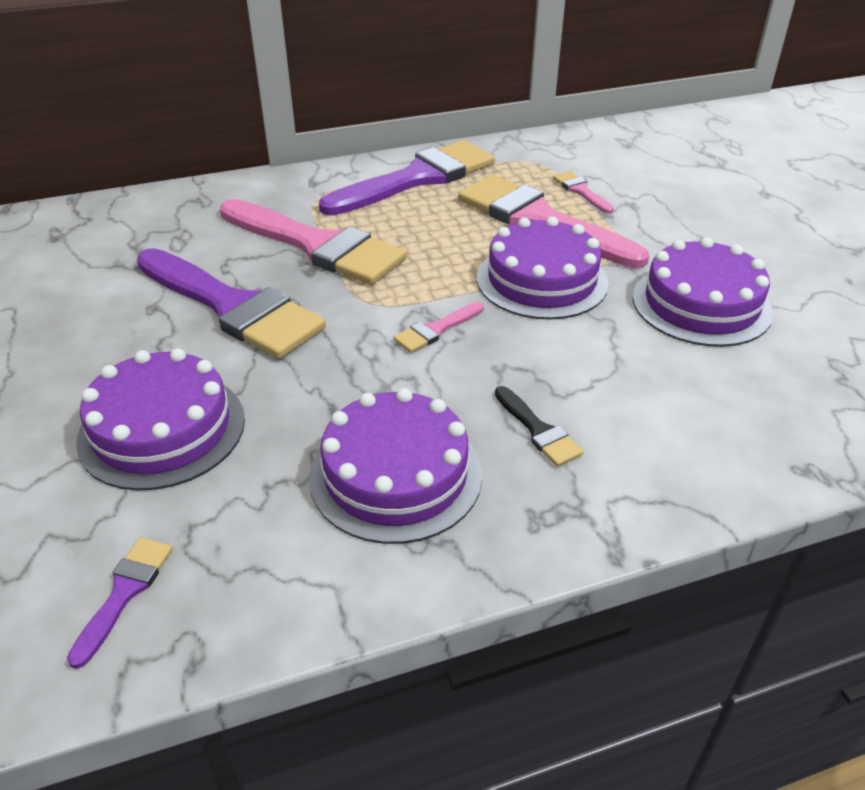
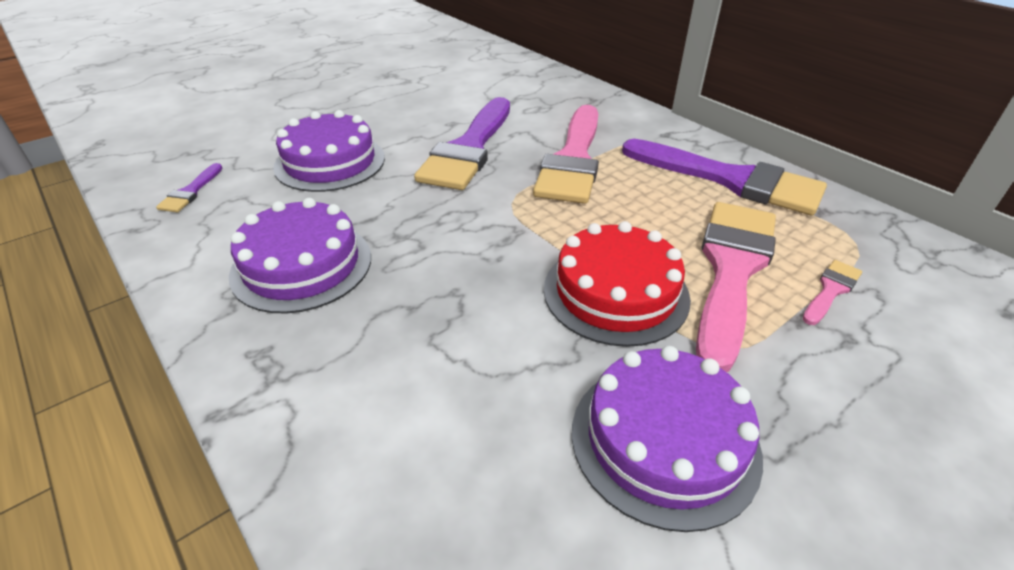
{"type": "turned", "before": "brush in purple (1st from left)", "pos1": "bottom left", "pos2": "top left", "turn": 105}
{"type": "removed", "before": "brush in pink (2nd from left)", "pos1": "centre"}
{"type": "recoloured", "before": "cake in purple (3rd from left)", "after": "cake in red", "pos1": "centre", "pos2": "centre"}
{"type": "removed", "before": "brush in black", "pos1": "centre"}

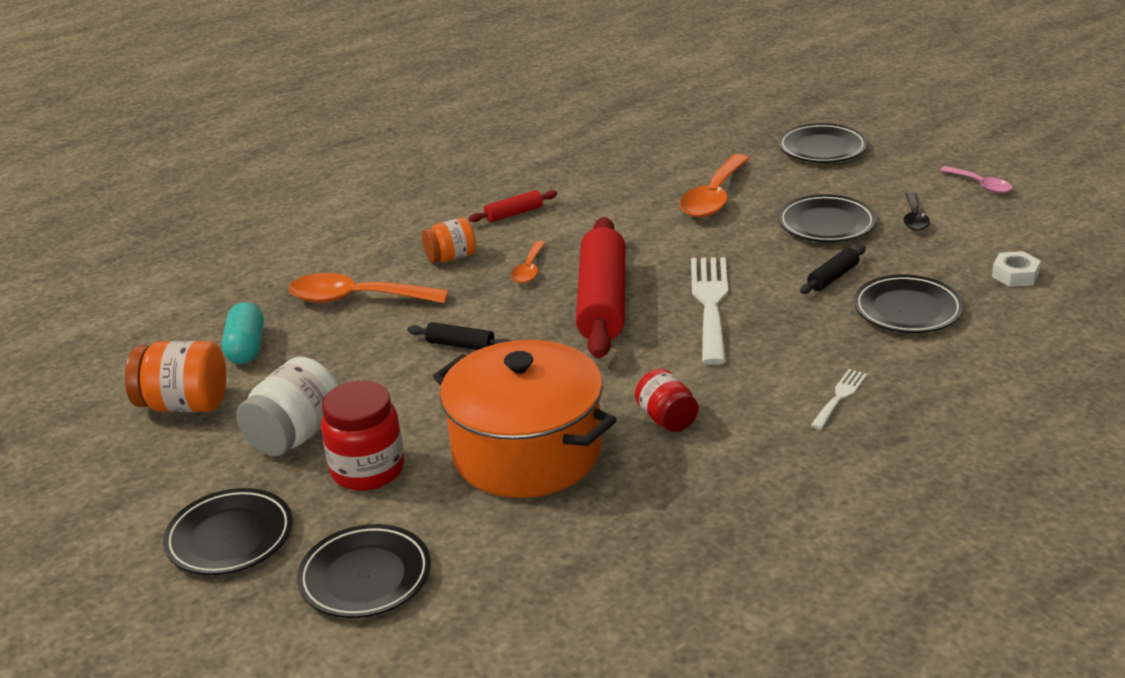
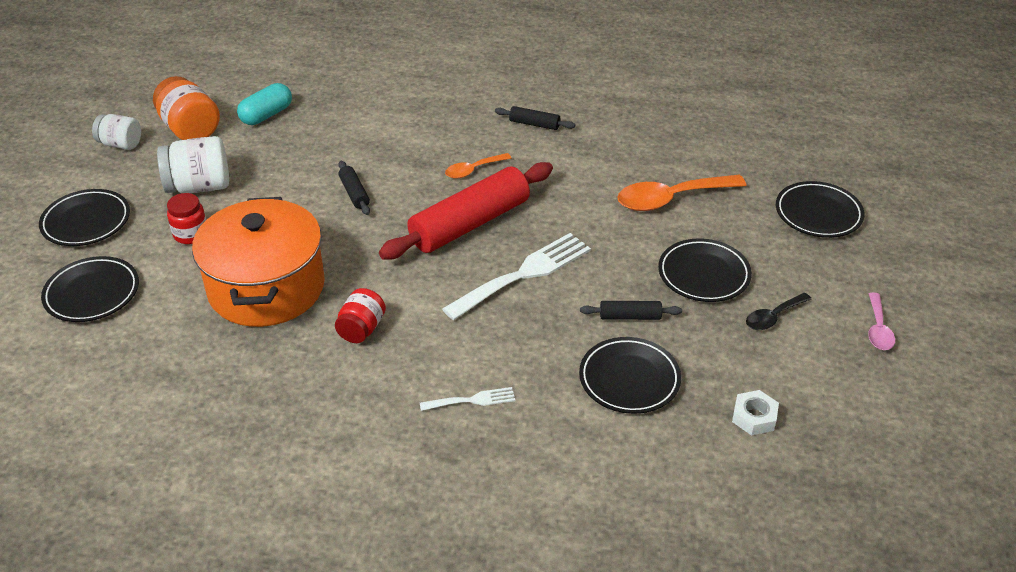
{"type": "removed", "before": "spoon in orange (1st from left)", "pos1": "middle left"}
{"type": "resized", "before": "jar in red (1st from left)", "pos1": "middle left", "pos2": "middle left", "scale": 0.64}
{"type": "removed", "before": "jar in orange (2nd from left)", "pos1": "centre"}
{"type": "recoloured", "before": "rolling pin in red (1st from left)", "after": "rolling pin in black (2nd from left)", "pos1": "top centre", "pos2": "top centre"}
{"type": "added", "after": "jar in white (1st from left)", "pos2": "top left"}

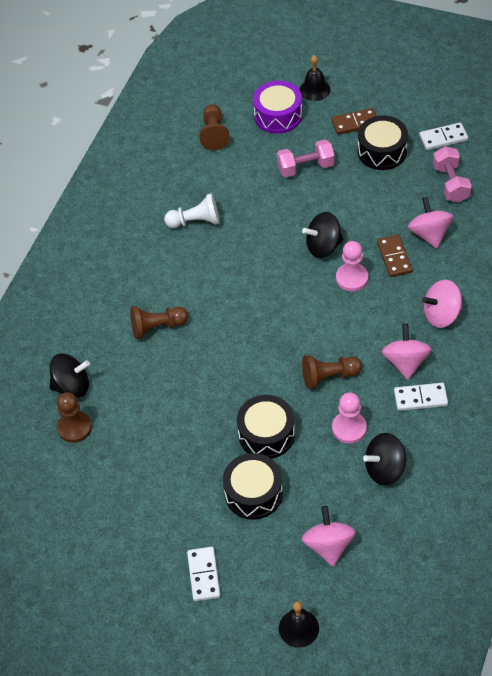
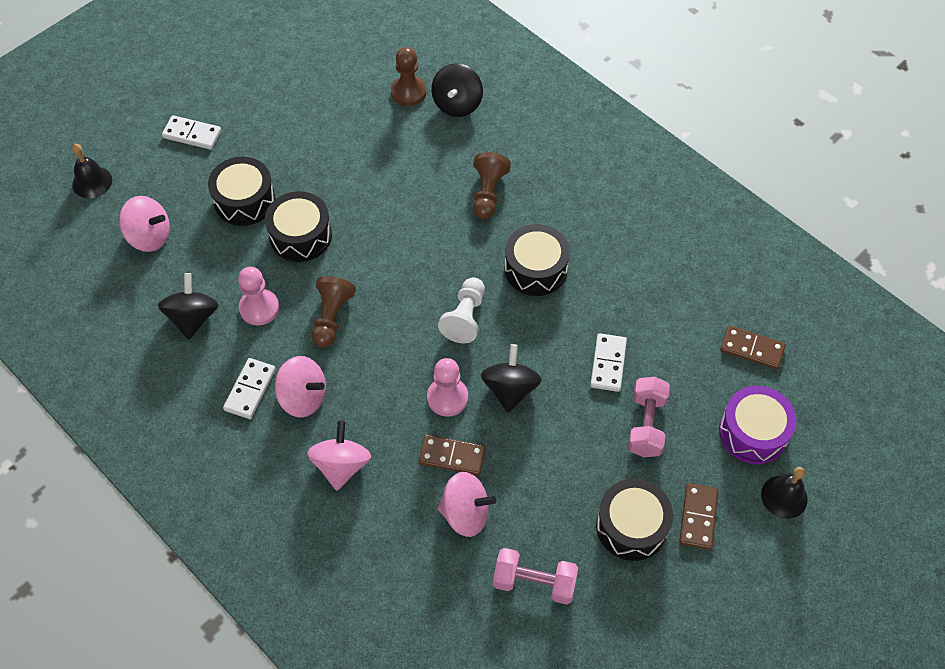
{"type": "moved", "before": "pawn in white", "pos1": "top centre", "pos2": "centre"}
{"type": "replaced", "before": "pawn in brown (3rd from left)", "after": "domino in brown (3rd from left)", "pos1": "top centre", "pos2": "middle right"}
{"type": "moved", "before": "domino in white (3rd from left)", "pos1": "top right", "pos2": "centre"}
{"type": "added", "after": "drum in black (3rd from left)", "pos2": "centre"}

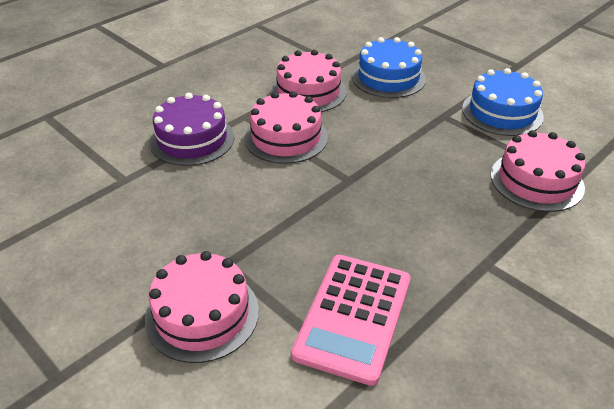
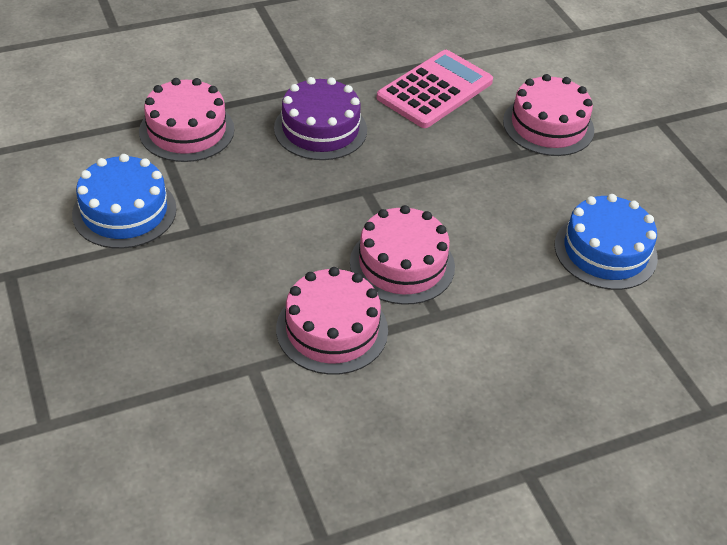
{"type": "moved", "before": "cake in purple", "pos1": "top left", "pos2": "top centre"}
{"type": "moved", "before": "cake in blue (1st from left in the first image)", "after": "cake in blue (2nd from left)", "pos1": "top centre", "pos2": "middle right"}

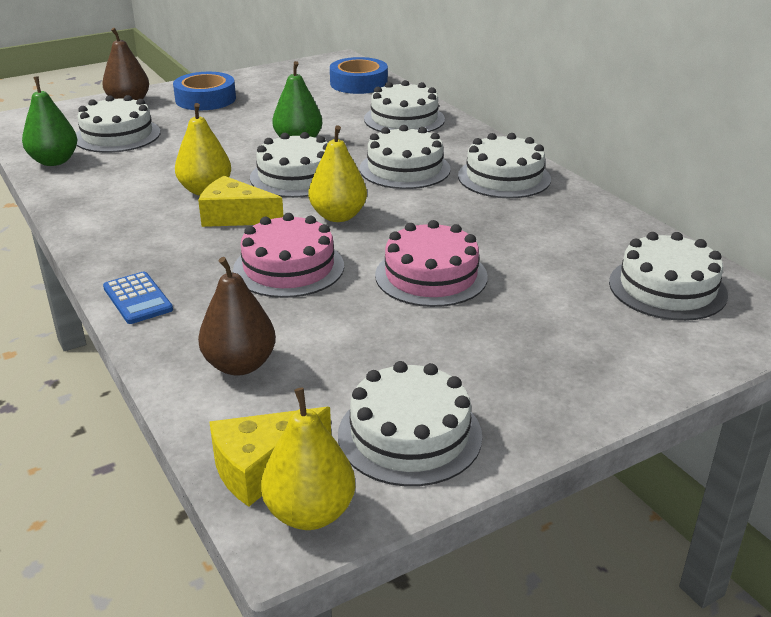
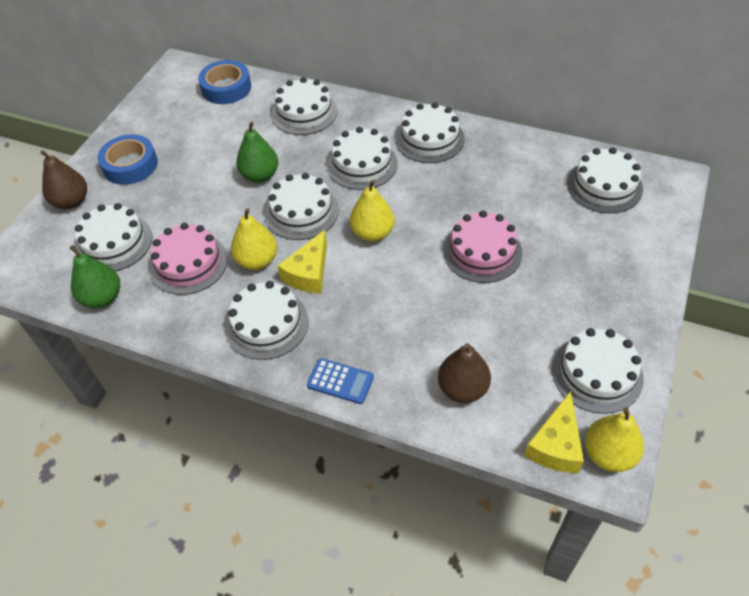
{"type": "turned", "before": "cheese in yellow (1st from left)", "pos1": "top left", "pos2": "centre", "turn": -45}
{"type": "moved", "before": "cake in pink (1st from left)", "pos1": "centre", "pos2": "middle left"}
{"type": "added", "after": "cake in white (2nd from left)", "pos2": "centre"}

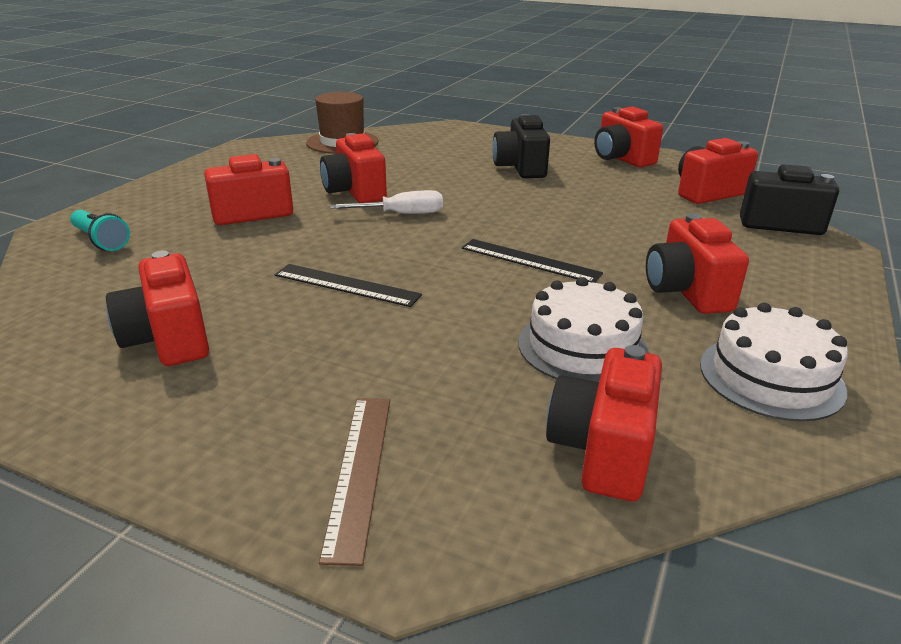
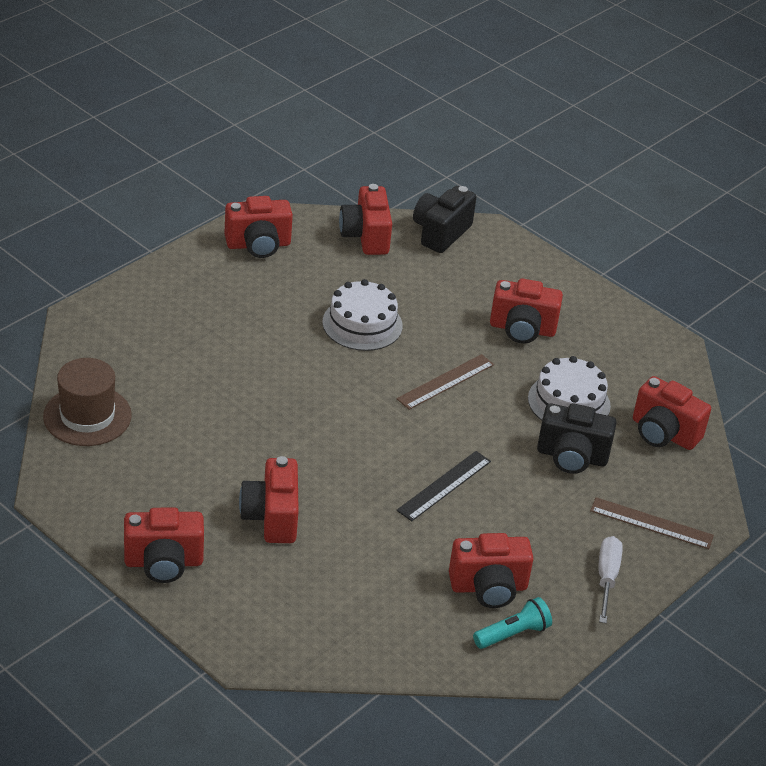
{"type": "moved", "before": "flashlight in turquoise", "pos1": "middle left", "pos2": "bottom right"}
{"type": "moved", "before": "camera in red (3rd from left in the first image)", "after": "camera in red (1st from left)", "pos1": "top centre", "pos2": "bottom left"}
{"type": "moved", "before": "screwdriver in white", "pos1": "top centre", "pos2": "bottom right"}
{"type": "recoloured", "before": "ruler in black (2nd from left)", "after": "ruler in brown (1st from left)", "pos1": "centre", "pos2": "centre"}
{"type": "moved", "before": "camera in black (1st from left in the first image)", "after": "camera in black (2nd from left)", "pos1": "top centre", "pos2": "middle right"}
{"type": "moved", "before": "cake in white (2nd from left in the first image)", "after": "cake in white (1st from left)", "pos1": "middle right", "pos2": "centre"}

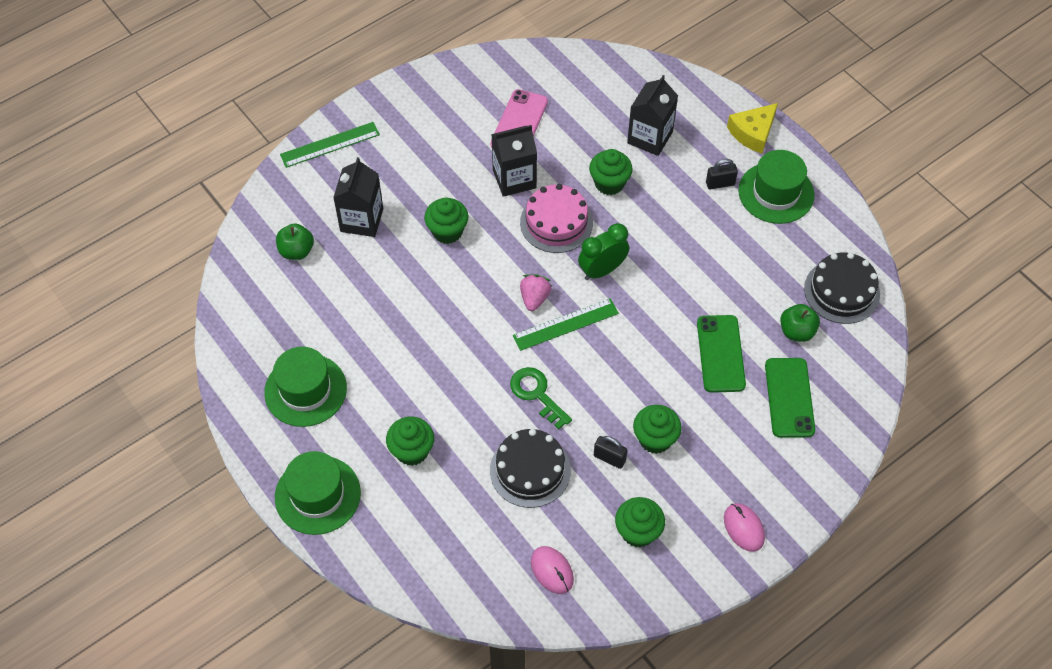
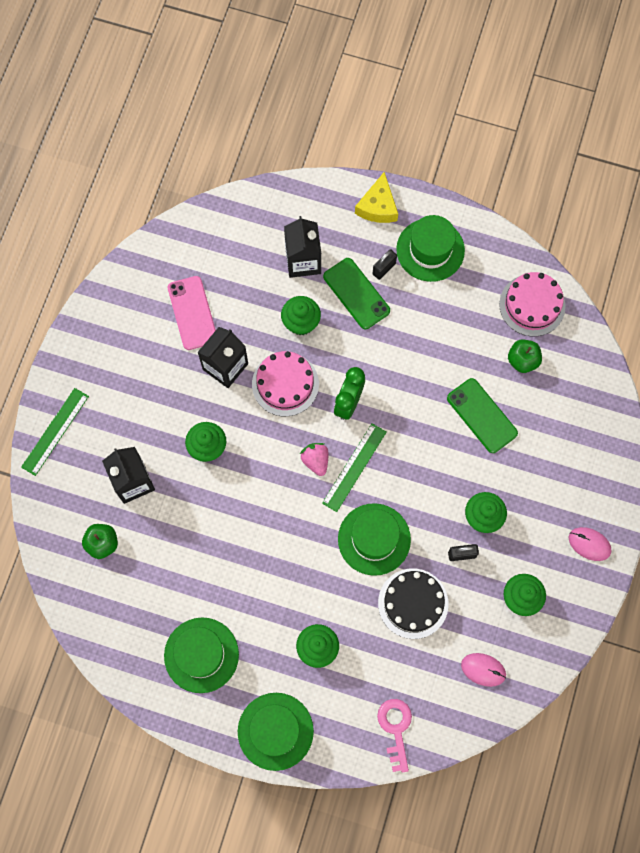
{"type": "replaced", "before": "key in green", "after": "hat in green (3rd from left)", "pos1": "centre", "pos2": "centre"}
{"type": "moved", "before": "phone in green (2nd from left in the first image)", "after": "phone in green (1st from left)", "pos1": "middle right", "pos2": "centre"}
{"type": "recoloured", "before": "cake in black (2nd from left)", "after": "cake in pink (2nd from left)", "pos1": "middle right", "pos2": "middle right"}
{"type": "added", "after": "key in pink", "pos2": "bottom centre"}

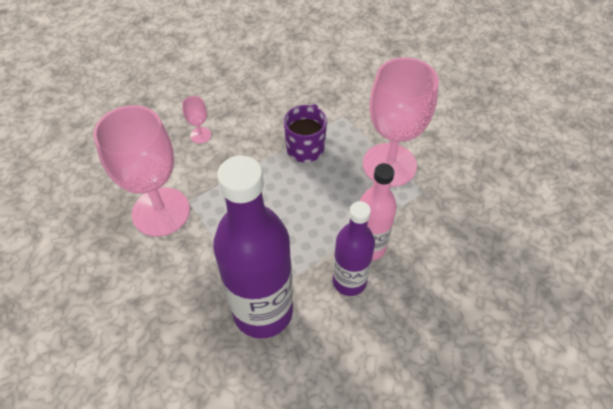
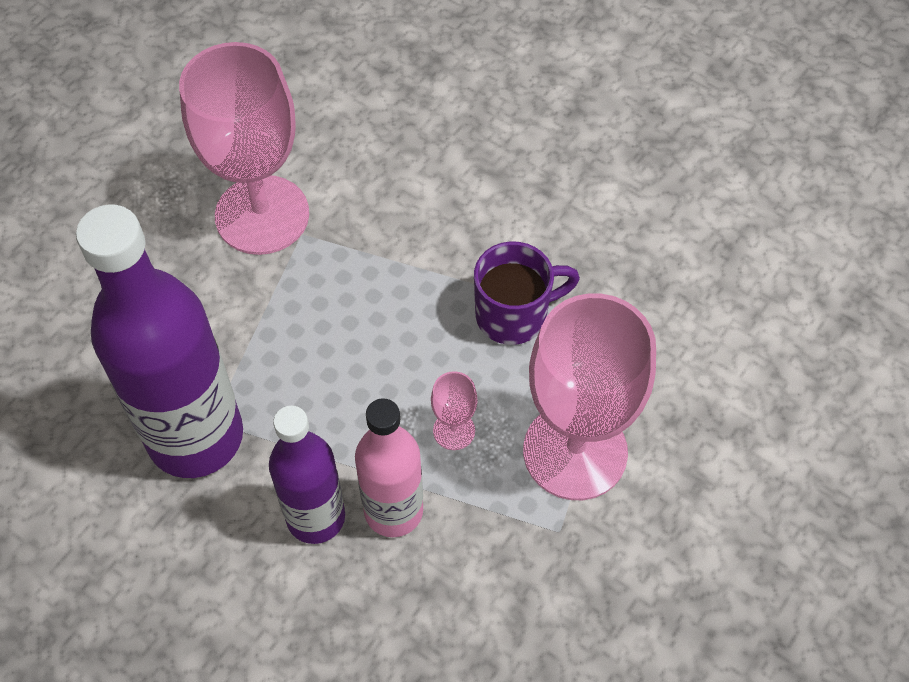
{"type": "moved", "before": "goblet in pink (2nd from left)", "pos1": "top left", "pos2": "centre"}

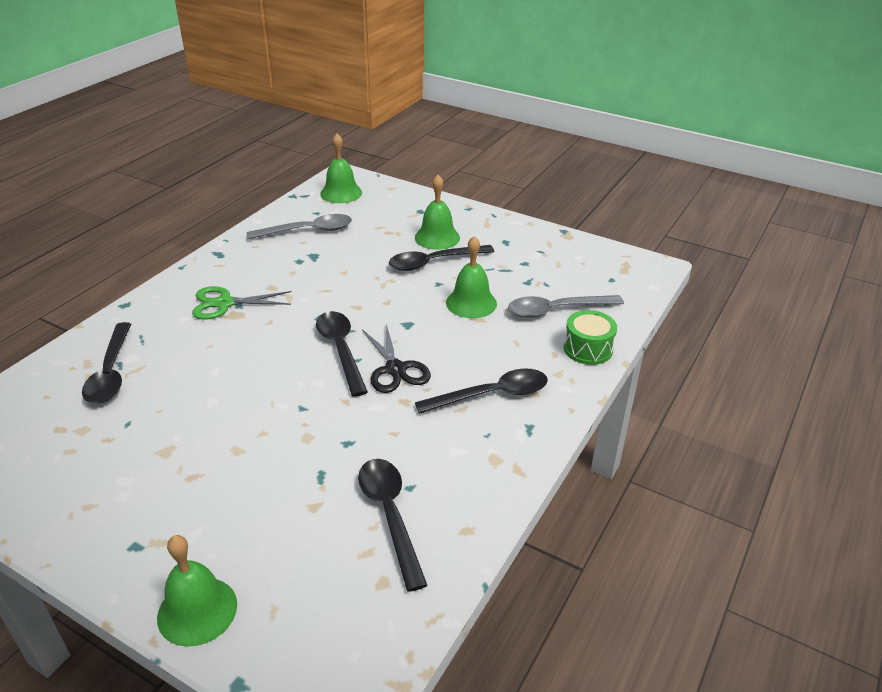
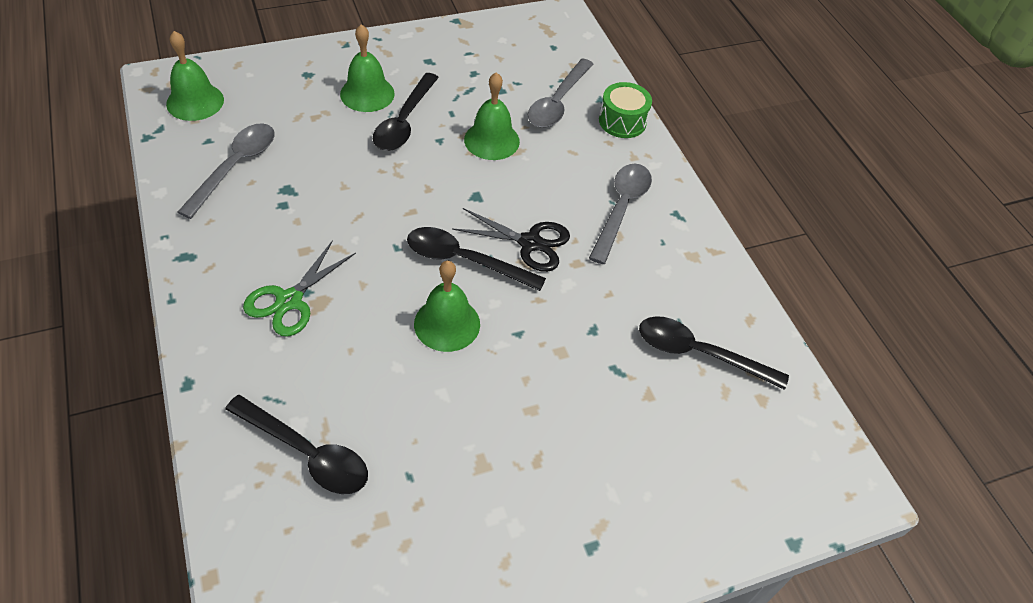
{"type": "moved", "before": "bell in green (1st from left in the first image)", "after": "bell in green (3rd from left)", "pos1": "bottom left", "pos2": "centre"}
{"type": "recoloured", "before": "spoon in black (5th from left)", "after": "spoon in grey (3rd from left)", "pos1": "centre", "pos2": "centre"}

